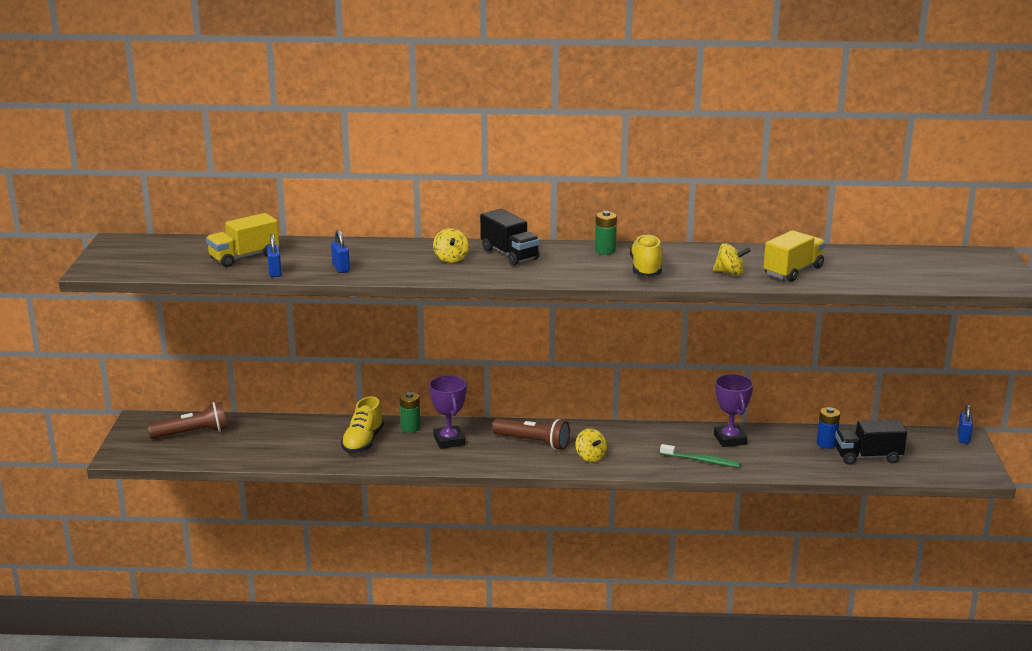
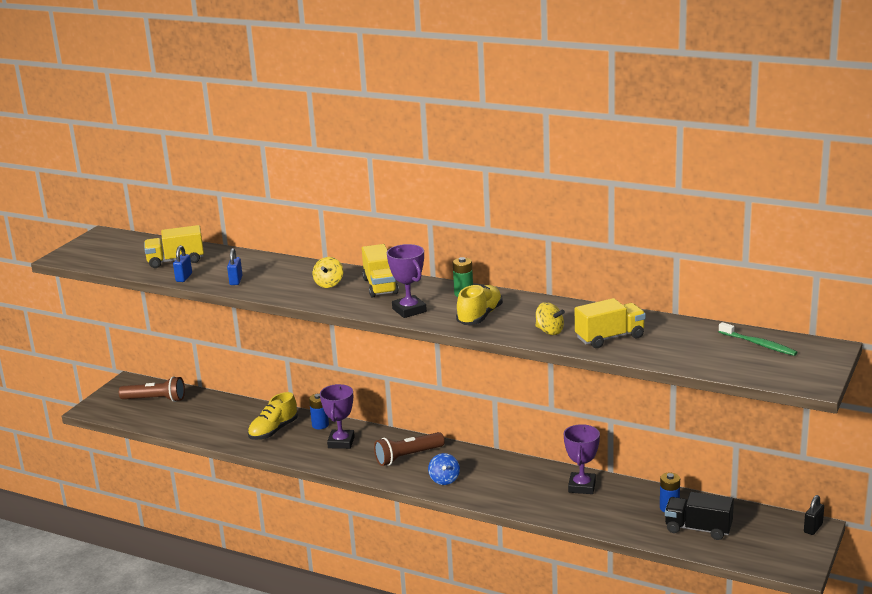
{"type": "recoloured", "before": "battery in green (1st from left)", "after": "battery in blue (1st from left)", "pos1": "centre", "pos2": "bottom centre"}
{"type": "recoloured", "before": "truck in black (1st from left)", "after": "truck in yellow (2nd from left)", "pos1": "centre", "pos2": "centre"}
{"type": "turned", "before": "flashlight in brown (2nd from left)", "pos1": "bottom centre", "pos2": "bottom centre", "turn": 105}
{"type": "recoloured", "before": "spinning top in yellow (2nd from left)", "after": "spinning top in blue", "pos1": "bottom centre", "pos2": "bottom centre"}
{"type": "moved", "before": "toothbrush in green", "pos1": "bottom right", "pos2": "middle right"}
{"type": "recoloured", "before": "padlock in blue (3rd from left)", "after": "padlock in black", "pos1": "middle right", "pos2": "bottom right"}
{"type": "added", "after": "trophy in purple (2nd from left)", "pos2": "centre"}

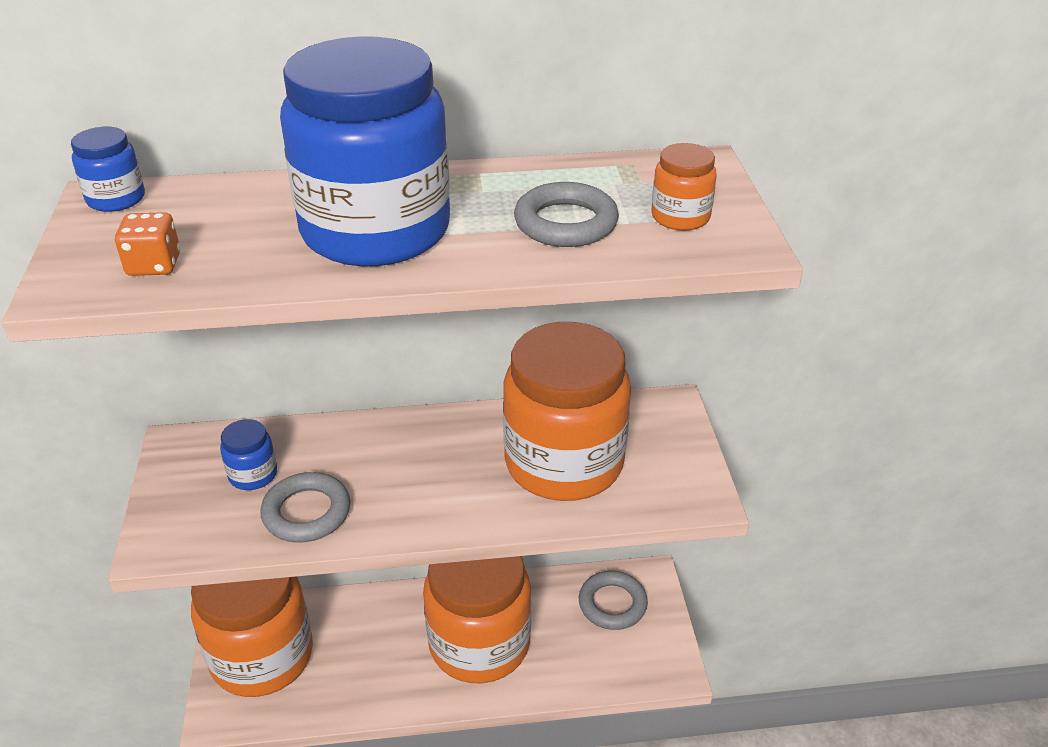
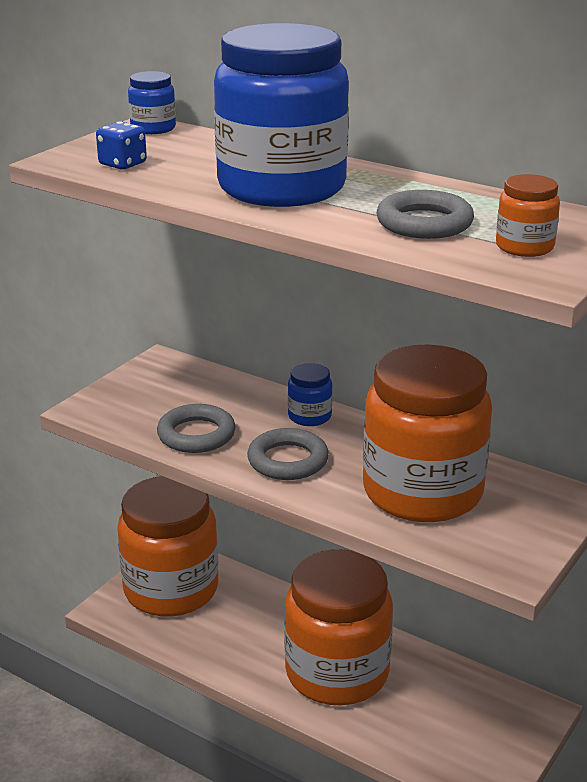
{"type": "recoloured", "before": "dice in orange", "after": "dice in blue", "pos1": "top left", "pos2": "top left"}
{"type": "moved", "before": "jar in blue (2nd from left in the first image)", "after": "jar in blue (3rd from left)", "pos1": "middle left", "pos2": "centre"}
{"type": "moved", "before": "ring in grey (3rd from left in the first image)", "after": "ring in grey (2nd from left)", "pos1": "bottom centre", "pos2": "centre"}

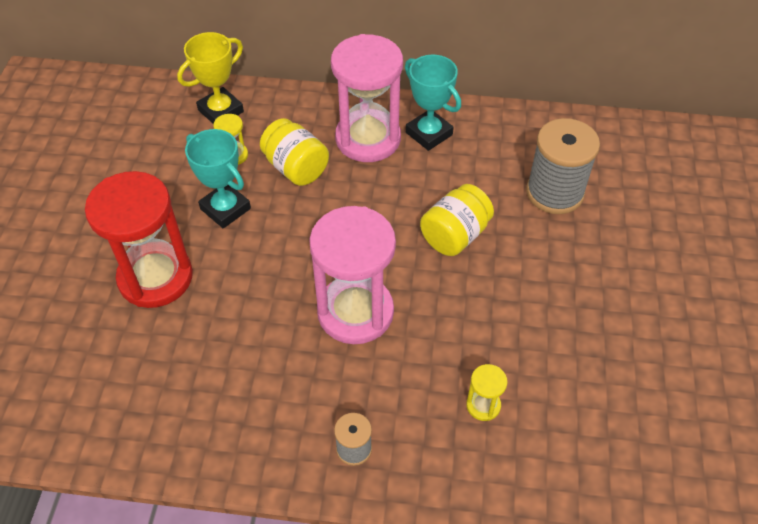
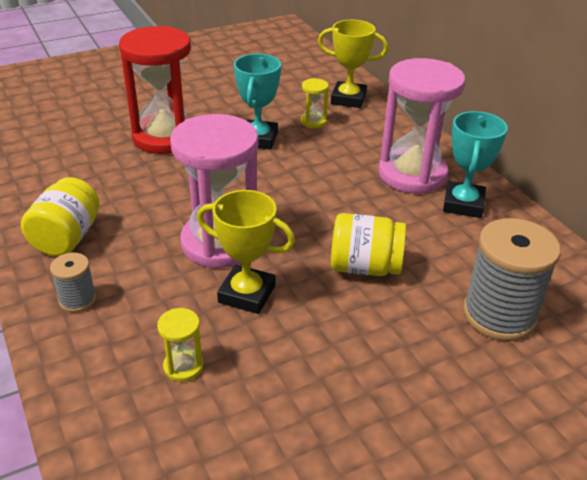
{"type": "moved", "before": "jar in yellow (1st from left)", "pos1": "top centre", "pos2": "middle left"}
{"type": "added", "after": "trophy in yellow (1st from left)", "pos2": "centre"}

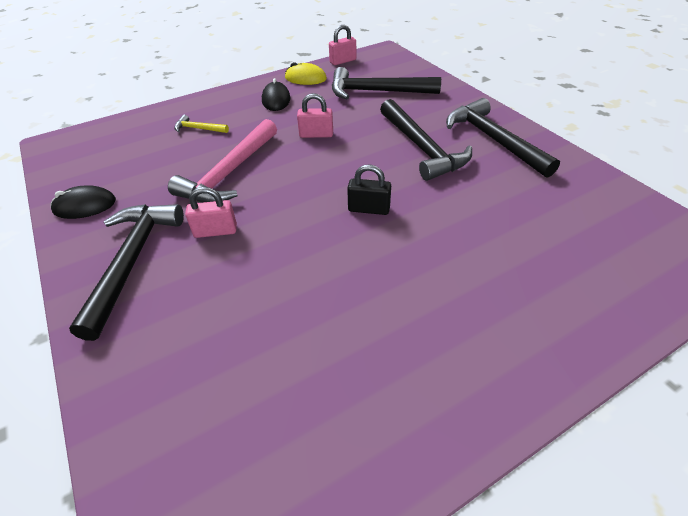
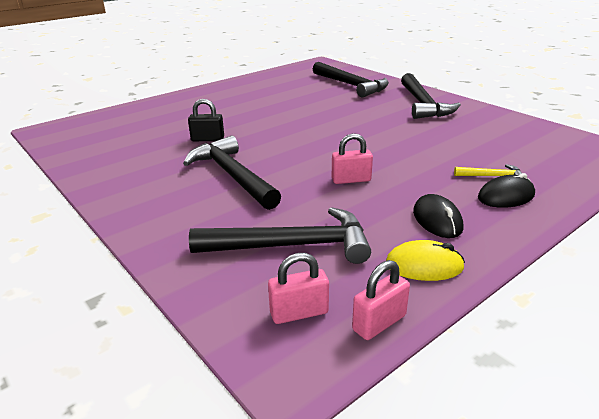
{"type": "moved", "before": "mouse in black (1st from left in the first image)", "after": "mouse in black (2nd from left)", "pos1": "middle left", "pos2": "middle right"}
{"type": "removed", "before": "hammer in pink", "pos1": "top left"}
{"type": "moved", "before": "padlock in pink (1st from left)", "pos1": "middle left", "pos2": "bottom centre"}
{"type": "moved", "before": "padlock in black", "pos1": "centre", "pos2": "top centre"}
{"type": "moved", "before": "hammer in black (4th from left in the first image)", "after": "hammer in black (3rd from left)", "pos1": "top right", "pos2": "top centre"}

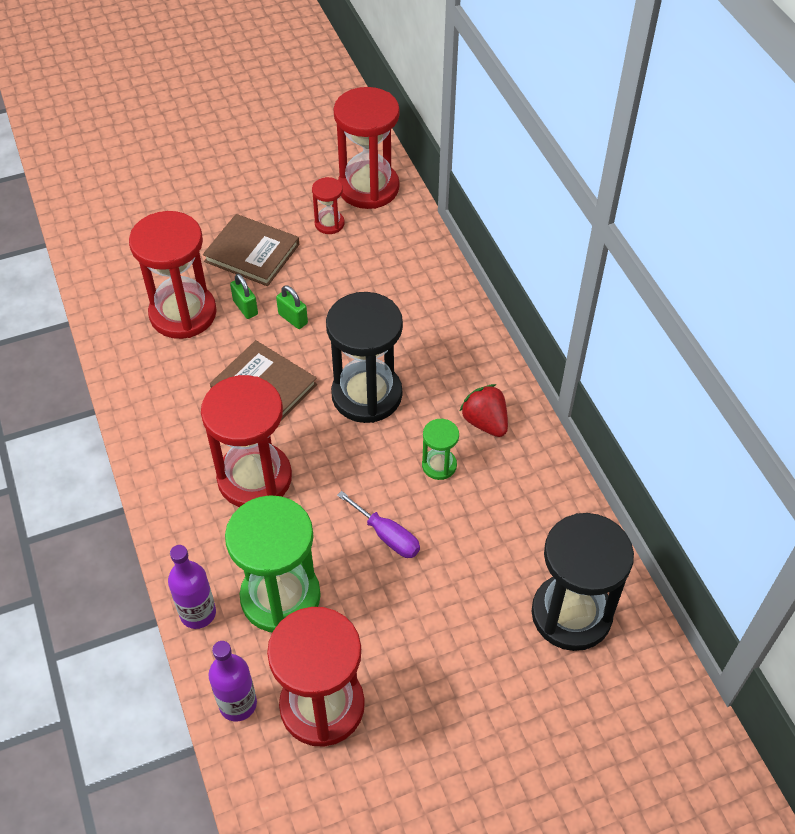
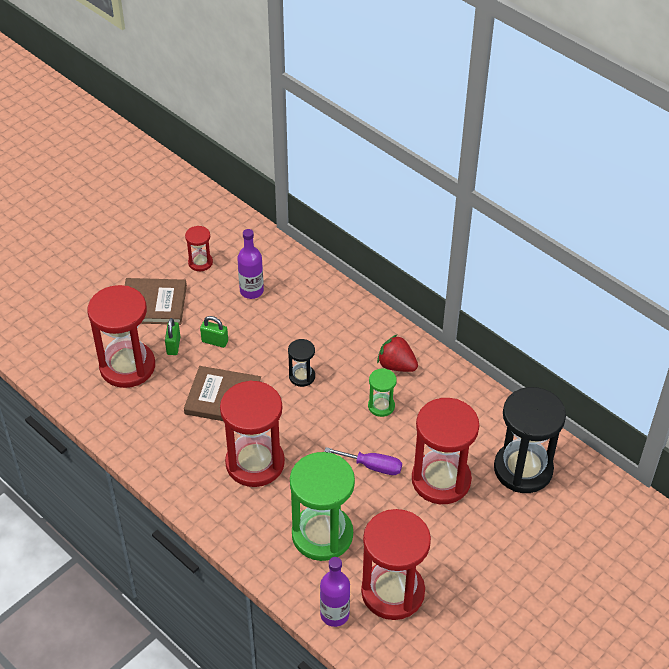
{"type": "moved", "before": "bottle in purple (1st from left)", "pos1": "bottom left", "pos2": "centre"}
{"type": "turned", "before": "padlock in green (1st from left)", "pos1": "middle left", "pos2": "middle left", "turn": 60}
{"type": "resized", "before": "hourglass in black (1st from left)", "pos1": "centre", "pos2": "centre", "scale": 0.47}
{"type": "moved", "before": "hourglass in red (5th from left)", "pos1": "top centre", "pos2": "bottom centre"}

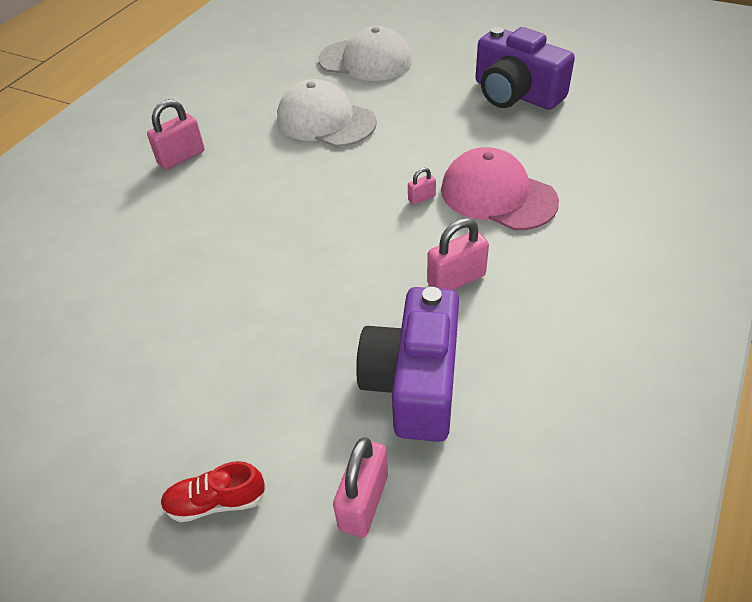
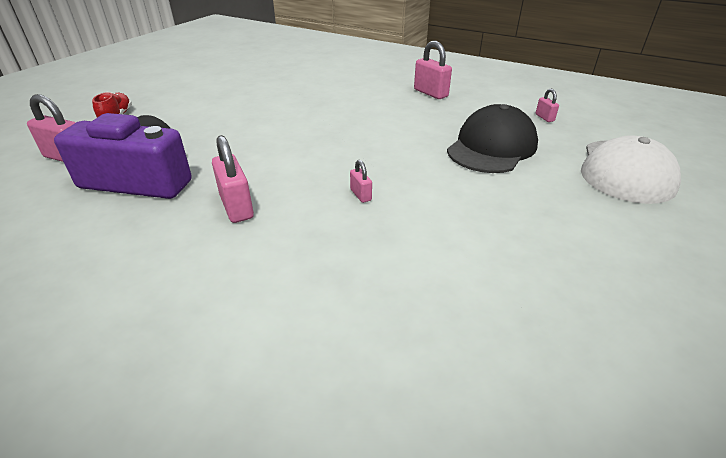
{"type": "recoloured", "before": "cap in white (1st from left)", "after": "cap in black", "pos1": "top centre", "pos2": "top right"}
{"type": "removed", "before": "cap in pink", "pos1": "top centre"}
{"type": "removed", "before": "camera in purple (2nd from left)", "pos1": "top right"}
{"type": "added", "after": "padlock in pink (5th from left)", "pos2": "top right"}

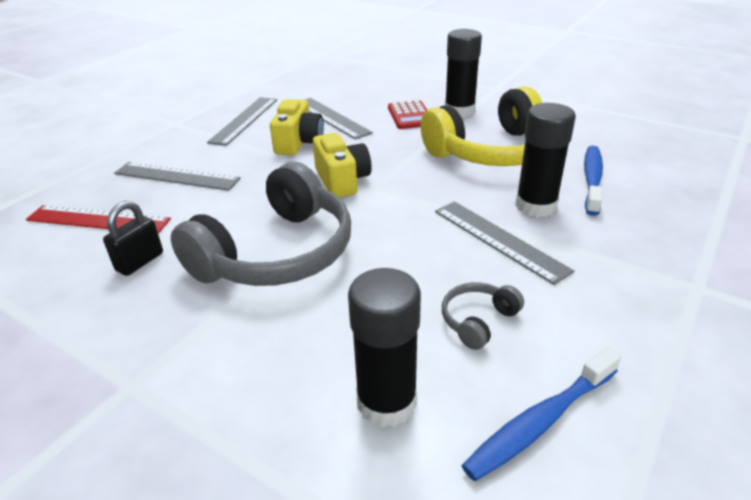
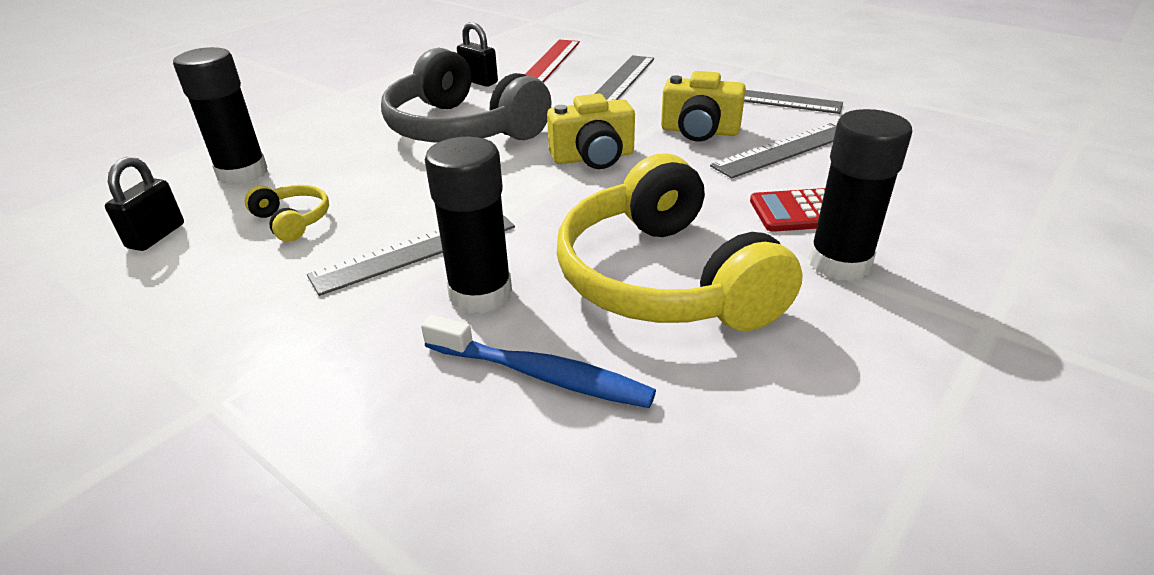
{"type": "recoloured", "before": "headphones in grey (2nd from left)", "after": "headphones in yellow (1st from left)", "pos1": "centre", "pos2": "middle left"}
{"type": "replaced", "before": "toothbrush in blue (1st from left)", "after": "padlock in black (1st from left)", "pos1": "bottom right", "pos2": "middle left"}

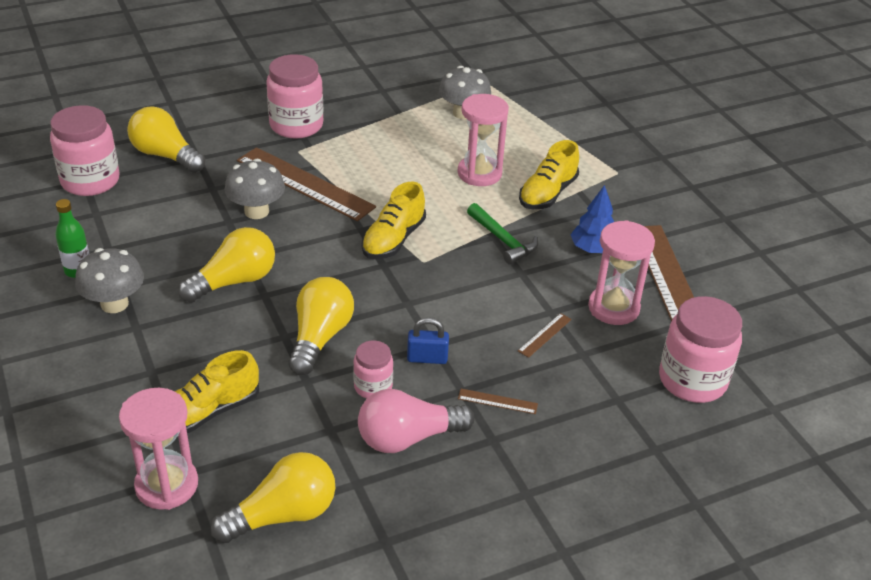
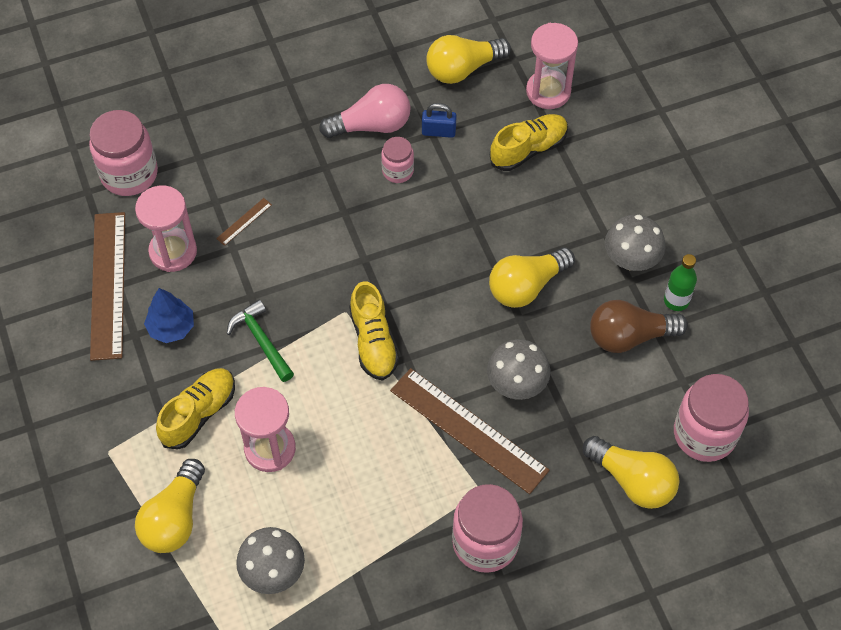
{"type": "moved", "before": "light bulb in yellow (4th from left in the first image)", "after": "light bulb in yellow (1st from left)", "pos1": "centre", "pos2": "bottom left"}
{"type": "turned", "before": "shoe in yellow (2nd from left)", "pos1": "centre", "pos2": "centre", "turn": 135}
{"type": "moved", "before": "padlock in blue", "pos1": "centre", "pos2": "top centre"}
{"type": "removed", "before": "ruler in brown (2nd from left)", "pos1": "bottom centre"}
{"type": "added", "after": "light bulb in brown", "pos2": "middle right"}

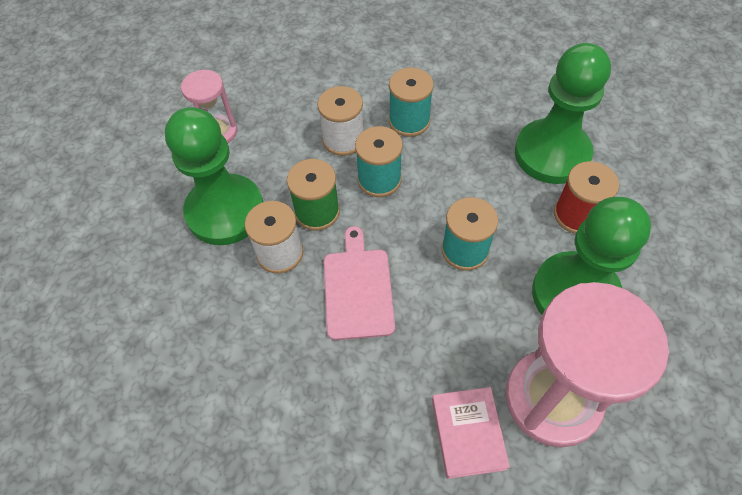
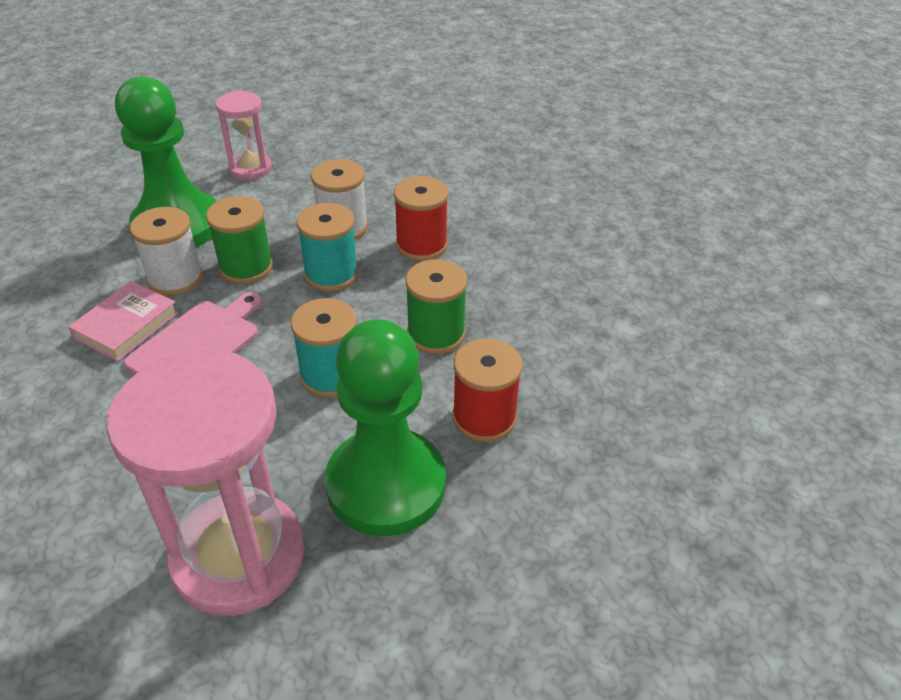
{"type": "recoloured", "before": "spool in turquoise (2nd from left)", "after": "spool in red (1st from left)", "pos1": "top centre", "pos2": "top centre"}
{"type": "moved", "before": "book in pink", "pos1": "bottom centre", "pos2": "middle left"}
{"type": "removed", "before": "pawn in green (2nd from left)", "pos1": "top right"}
{"type": "added", "after": "spool in green (2nd from left)", "pos2": "centre"}

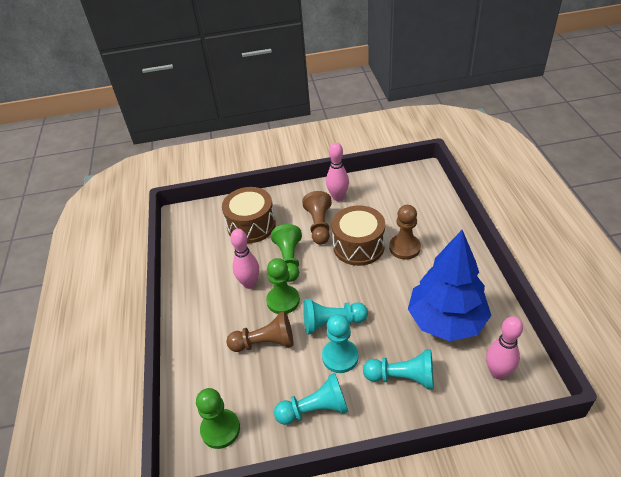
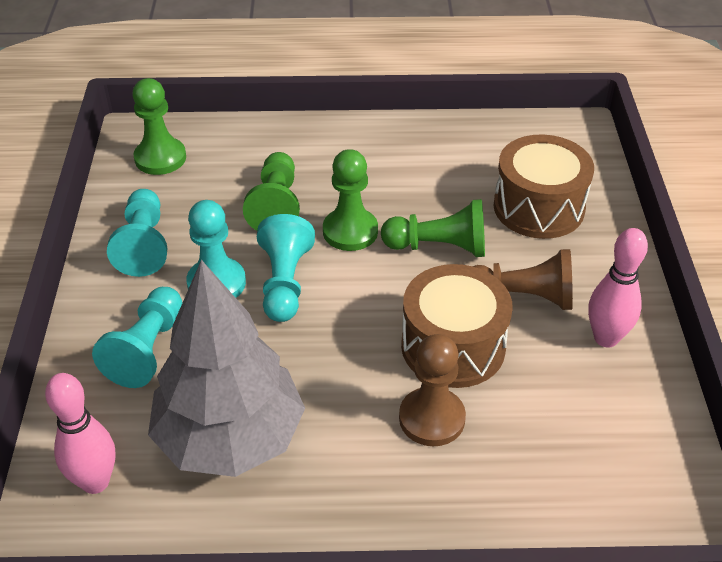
{"type": "recoloured", "before": "pawn in brown (1st from left)", "after": "pawn in green (2nd from left)", "pos1": "bottom centre", "pos2": "centre"}
{"type": "removed", "before": "bowling pin in pink (1st from left)", "pos1": "centre"}
{"type": "recoloured", "before": "tree in blue", "after": "tree in grey", "pos1": "middle right", "pos2": "middle left"}

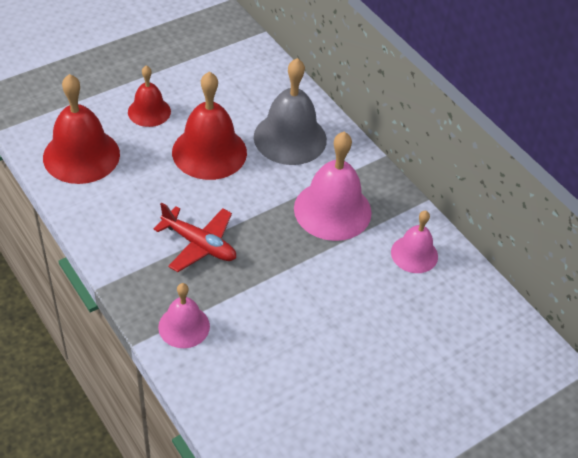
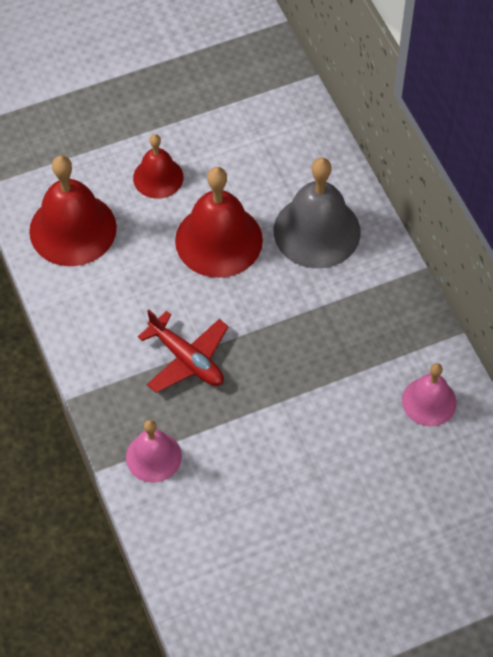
{"type": "removed", "before": "bell in pink (2nd from left)", "pos1": "centre"}

